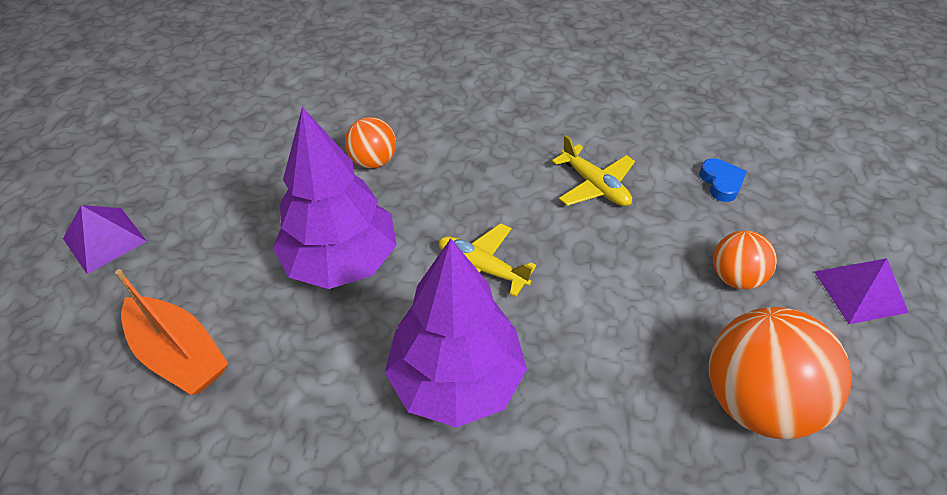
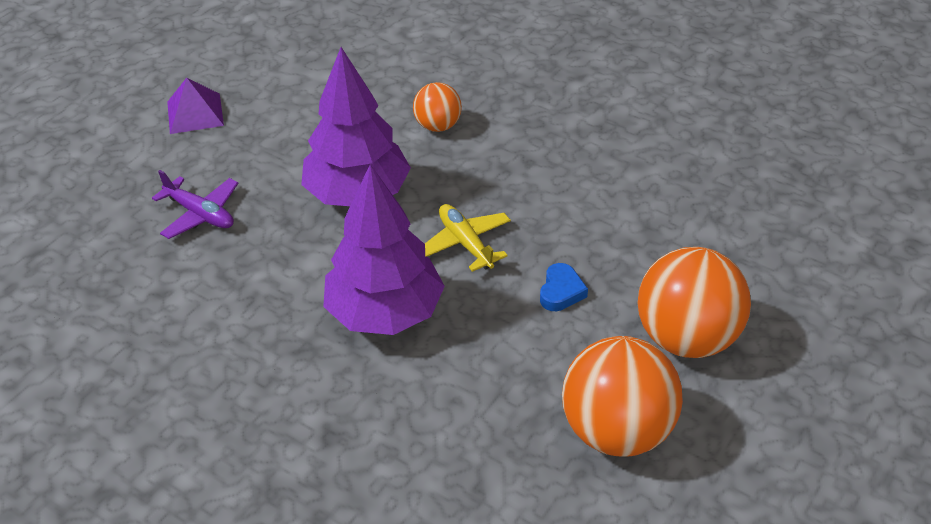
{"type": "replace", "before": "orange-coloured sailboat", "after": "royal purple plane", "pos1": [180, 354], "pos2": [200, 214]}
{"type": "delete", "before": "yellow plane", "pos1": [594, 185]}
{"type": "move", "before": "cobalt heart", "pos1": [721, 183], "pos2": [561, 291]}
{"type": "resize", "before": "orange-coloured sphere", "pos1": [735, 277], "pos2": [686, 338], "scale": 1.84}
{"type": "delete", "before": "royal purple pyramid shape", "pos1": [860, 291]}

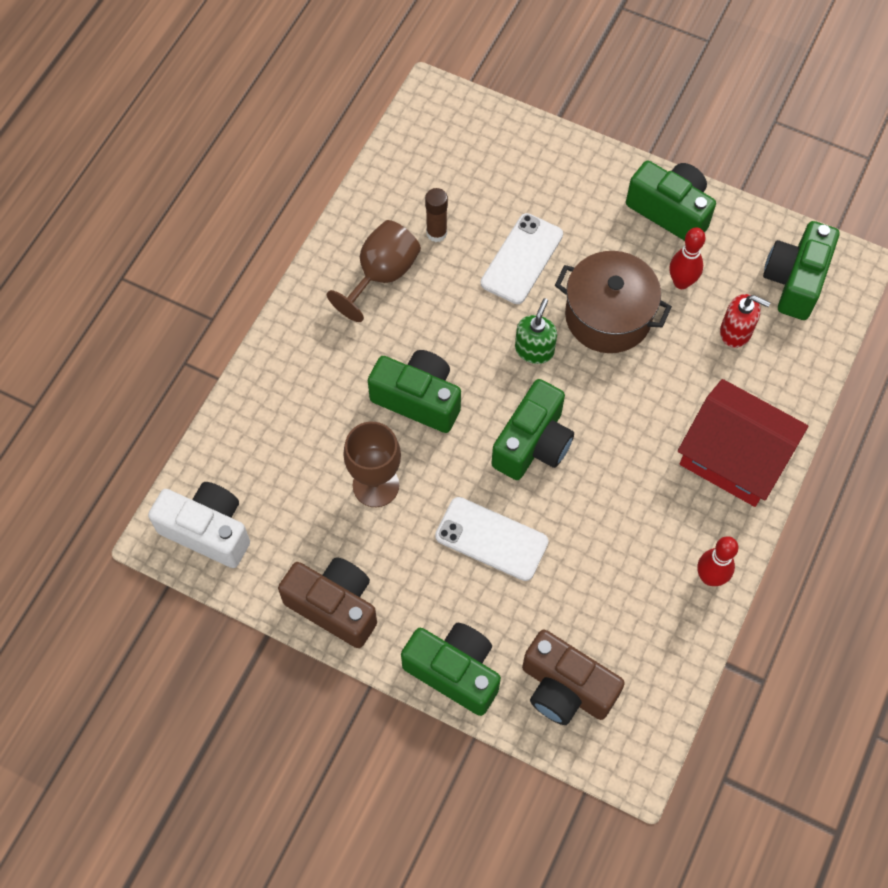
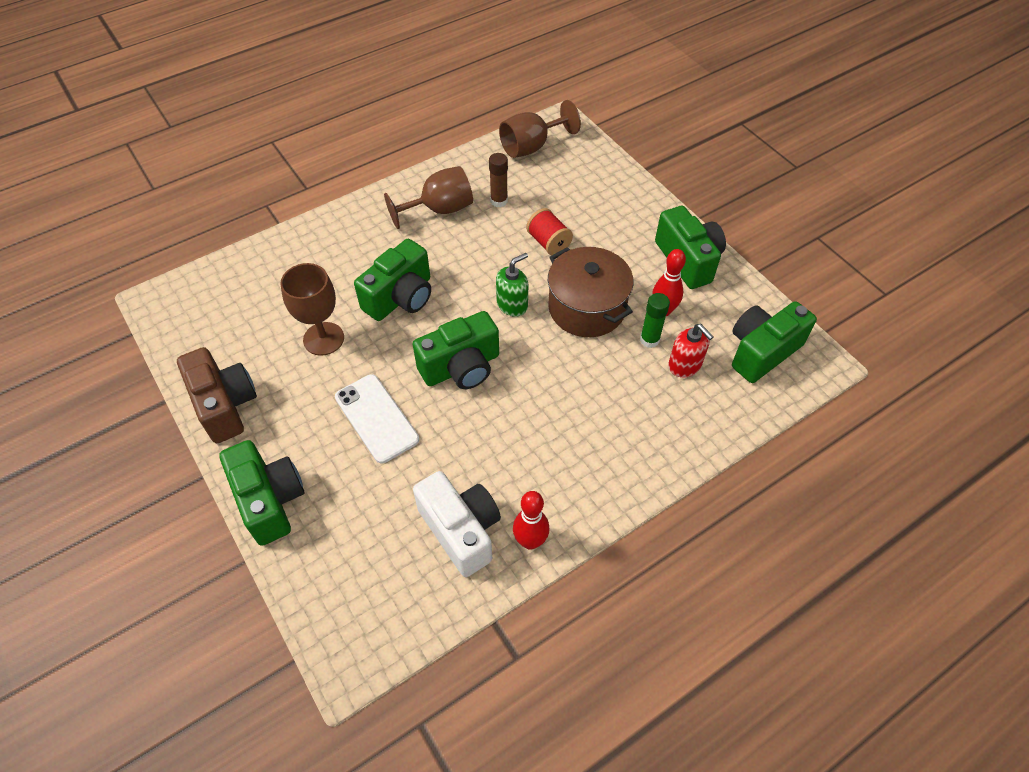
{"type": "move", "before": "snow-white photo camera", "pos1": [208, 531], "pos2": [461, 530]}
{"type": "rotate", "before": "green photo camera", "pos1": [418, 399], "pos2": [400, 297], "turn": 75}
{"type": "replace", "before": "snow-white phone", "after": "red spool", "pos1": [522, 259], "pos2": [548, 242]}
{"type": "delete", "before": "russet photo camera", "pos1": [565, 688]}
{"type": "delete", "before": "red cottage", "pos1": [734, 457]}
{"type": "insert", "after": "russet goblet", "pos2": [531, 146]}
{"type": "insert", "after": "green stick of glue", "pos2": [649, 340]}

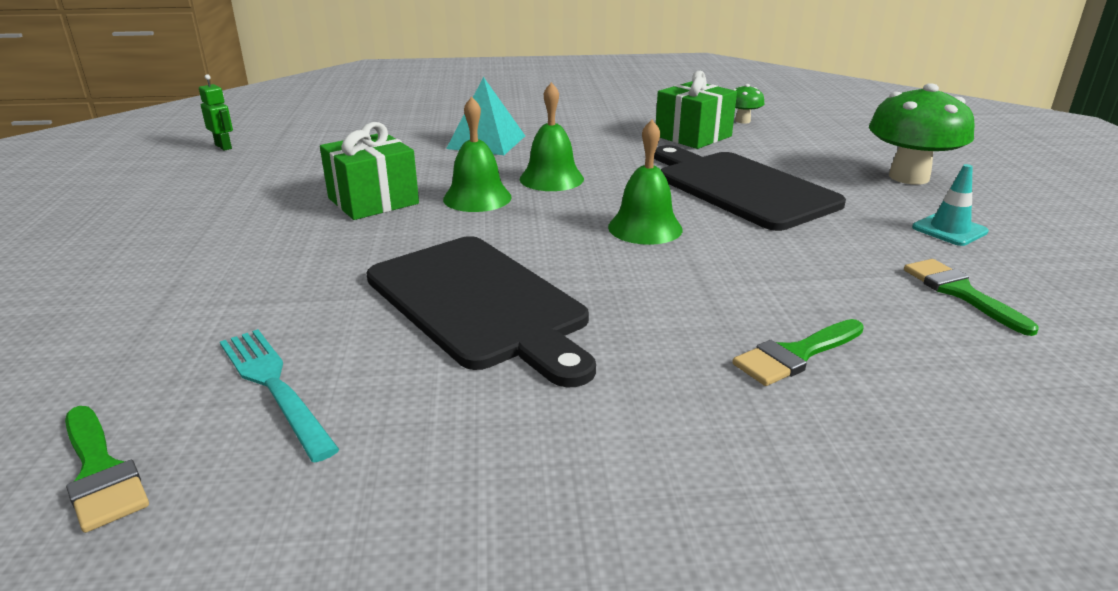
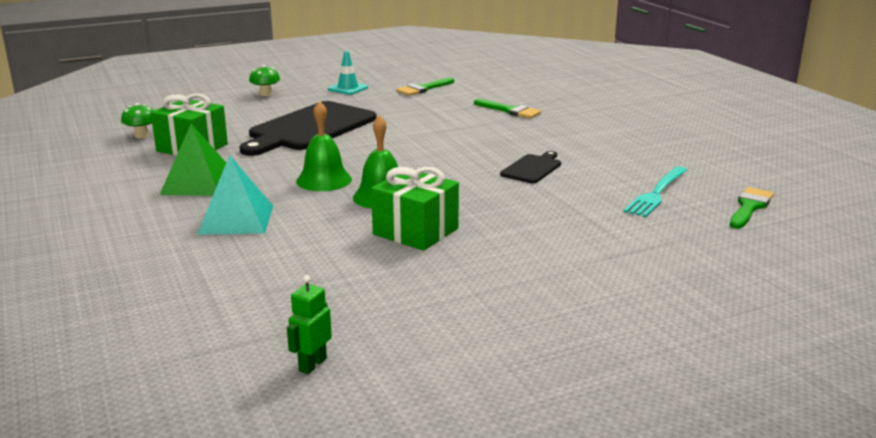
{"type": "resize", "before": "black chopping board", "pos1": [479, 303], "pos2": [532, 168], "scale": 0.47}
{"type": "delete", "before": "green hand bell", "pos1": [645, 228]}
{"type": "resize", "before": "green fungus", "pos1": [909, 177], "pos2": [265, 94], "scale": 0.48}
{"type": "insert", "after": "green pyramid shape", "pos2": [198, 183]}

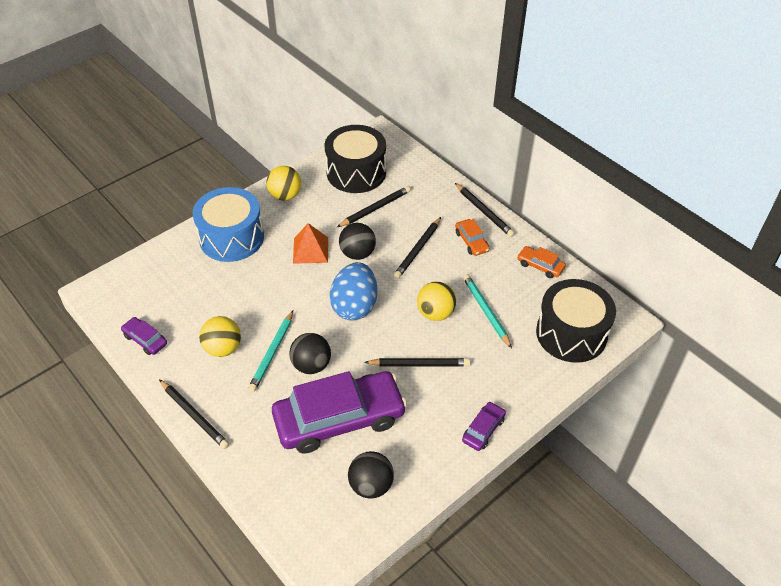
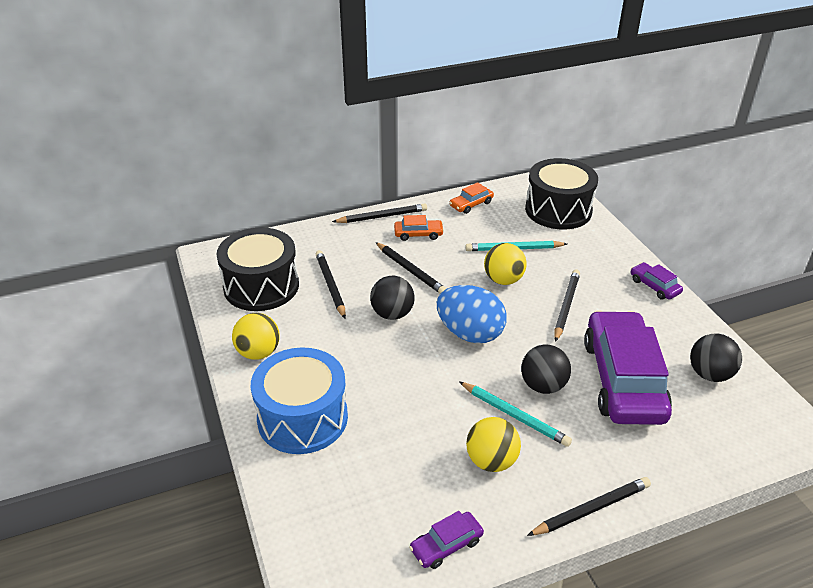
{"type": "delete", "before": "orange-coloured pyramid shape", "pos1": [310, 250]}

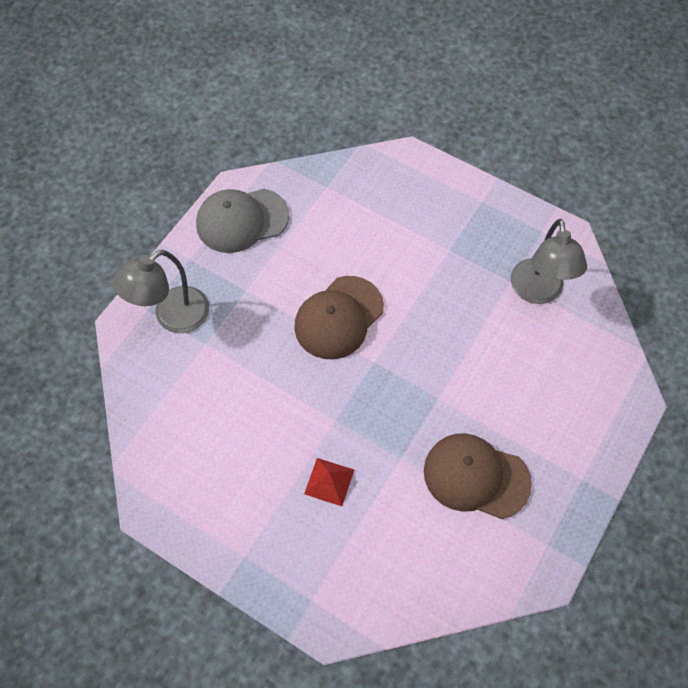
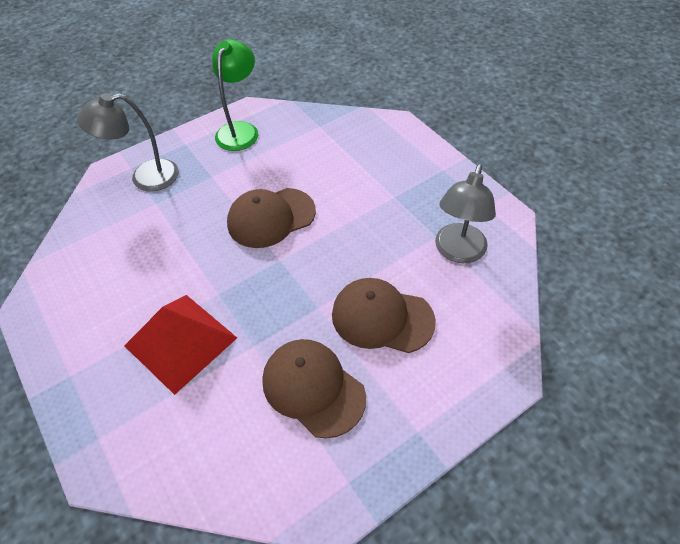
{"type": "replace", "before": "ash-grey peaked cap", "after": "green reading lamp", "pos1": [242, 220], "pos2": [240, 130]}
{"type": "resize", "before": "red pyramid shape", "pos1": [329, 481], "pos2": [180, 341], "scale": 2.06}
{"type": "insert", "after": "russet peaked cap", "pos2": [382, 317]}

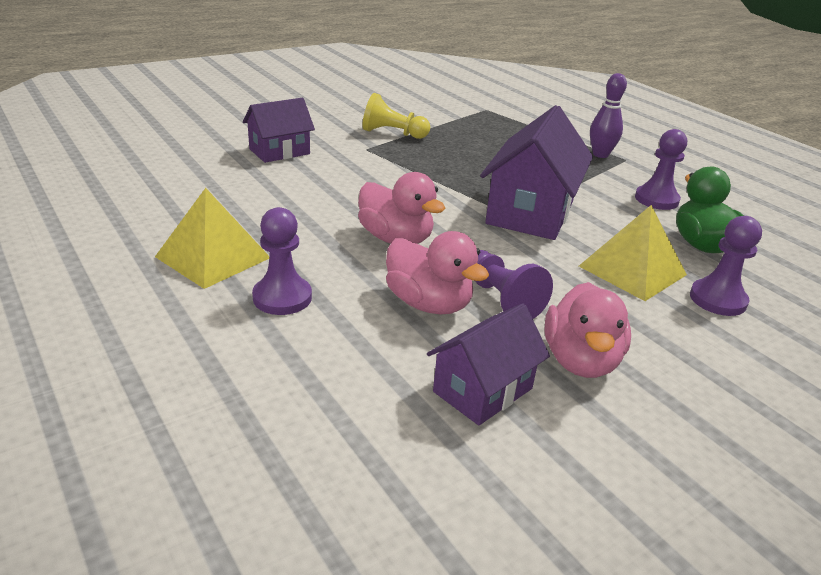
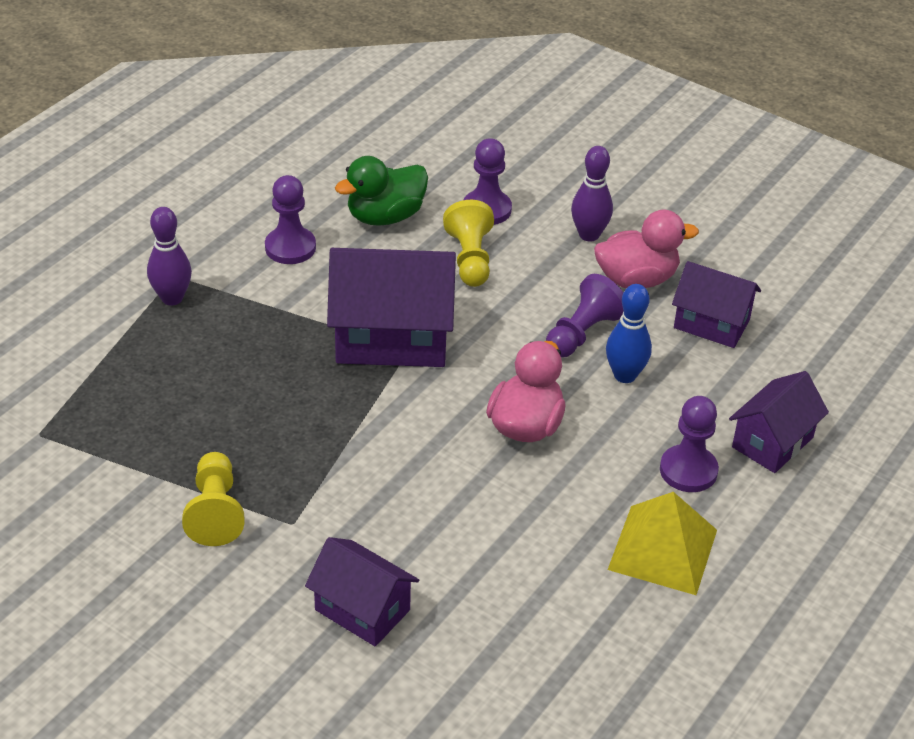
{"type": "replace", "before": "rosy toy duck", "after": "cobalt tenpin", "pos1": [428, 304], "pos2": [625, 375]}
{"type": "replace", "before": "yellow pyramid shape", "after": "yellow game pawn", "pos1": [632, 270], "pos2": [470, 259]}
{"type": "insert", "after": "royal purple tenpin", "pos2": [589, 235]}
{"type": "insert", "after": "royal purple cottage", "pos2": [772, 442]}

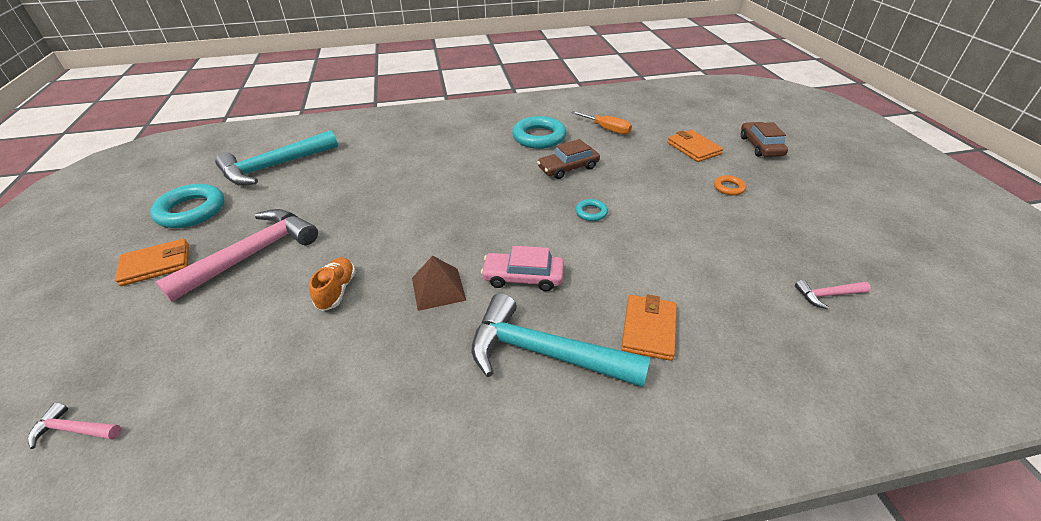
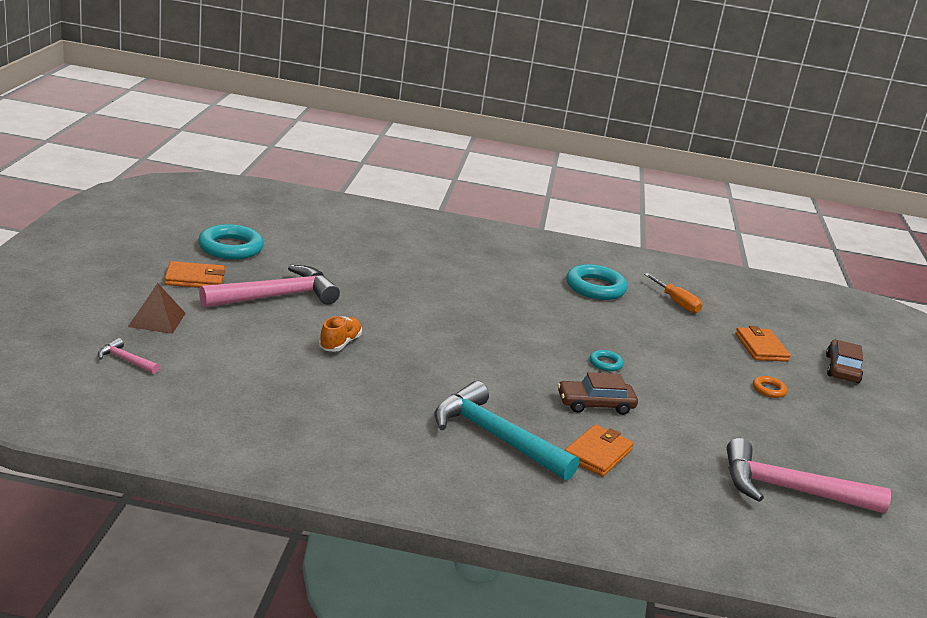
{"type": "delete", "before": "turquoise claw hammer", "pos1": [274, 166]}
{"type": "move", "before": "russet pyramid shape", "pos1": [438, 288], "pos2": [157, 320]}
{"type": "delete", "before": "rosy car", "pos1": [523, 277]}
{"type": "move", "before": "russet car", "pos1": [568, 168], "pos2": [595, 404]}
{"type": "resize", "before": "rosy claw hammer", "pos1": [827, 295], "pos2": [789, 490], "scale": 2.29}

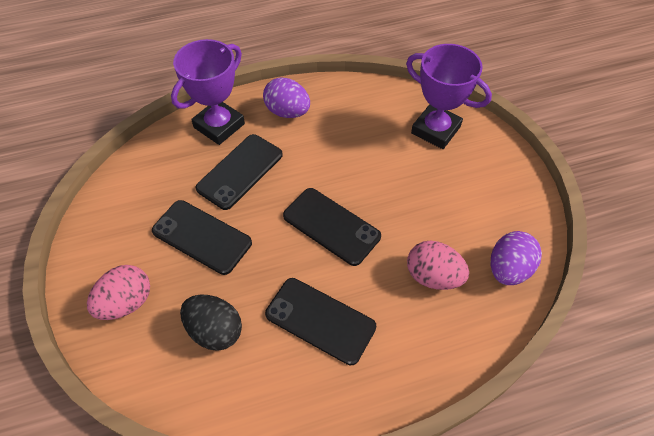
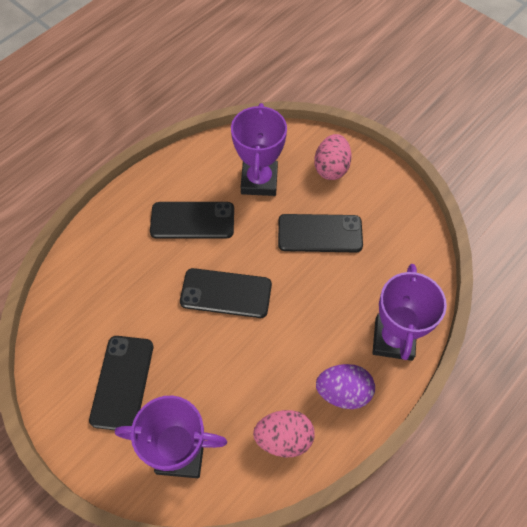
{"type": "replace", "before": "black egg", "after": "royal purple trophy", "pos1": [215, 330], "pos2": [259, 181]}
{"type": "move", "before": "black phone", "pos1": [240, 171], "pos2": [122, 382]}
{"type": "move", "before": "rosy egg", "pos1": [433, 276], "pos2": [284, 438]}
{"type": "delete", "before": "royal purple egg", "pos1": [508, 269]}

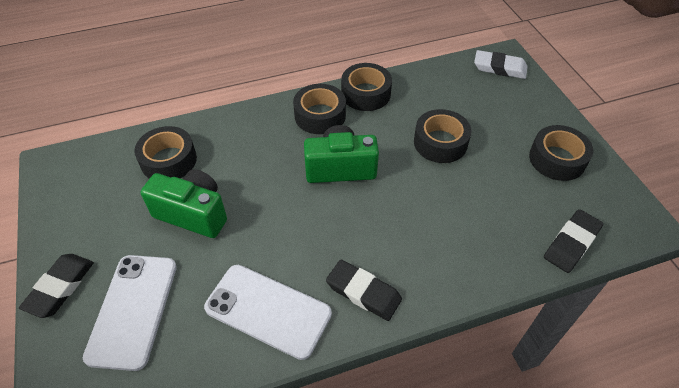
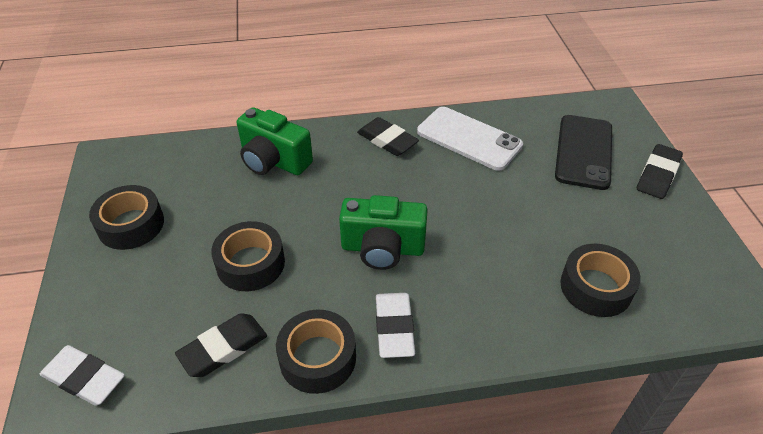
{"type": "recolor", "before": "snow-white phone", "after": "black phone", "pos1": [133, 310], "pos2": [584, 152]}
{"type": "move", "before": "green photo camera", "pos1": [193, 214], "pos2": [274, 161]}
{"type": "replace", "before": "black tape", "after": "snow-white eraser", "pos1": [320, 115], "pos2": [394, 327]}
{"type": "move", "before": "black eraser", "pos1": [571, 243], "pos2": [223, 348]}

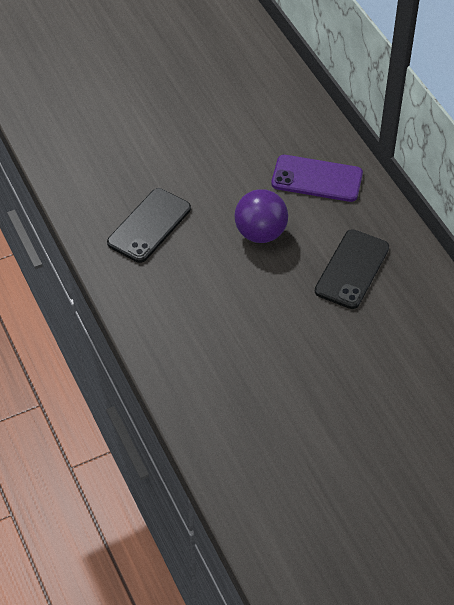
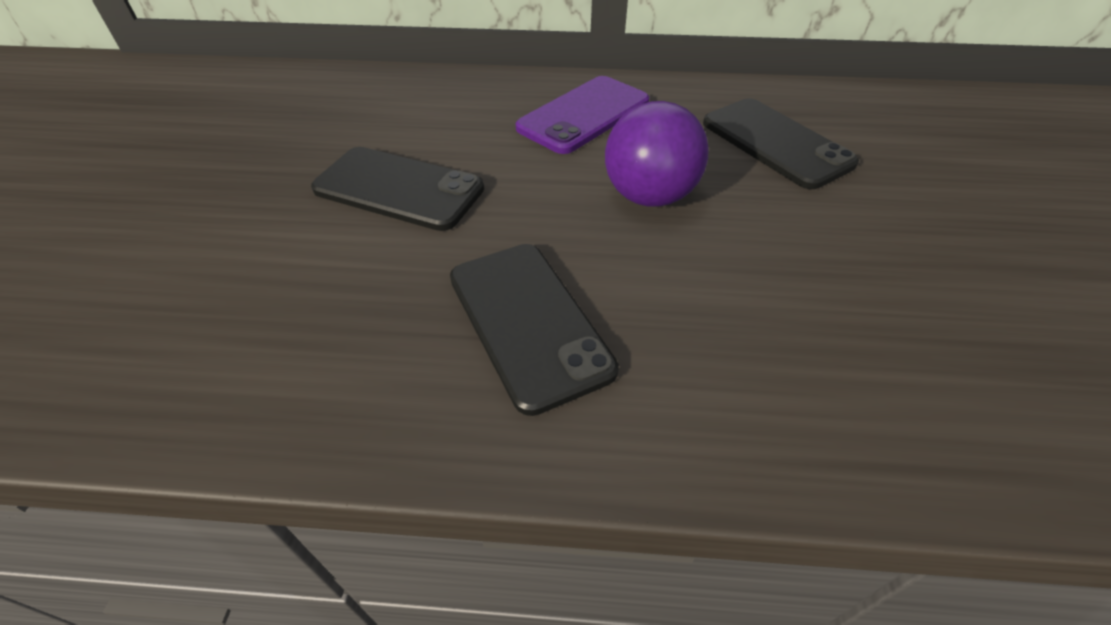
{"type": "insert", "after": "black phone", "pos2": [399, 189]}

